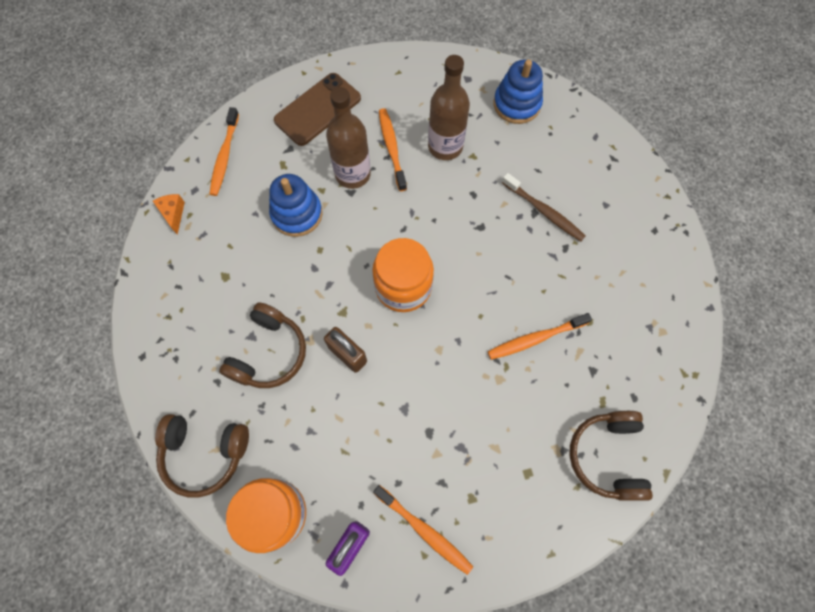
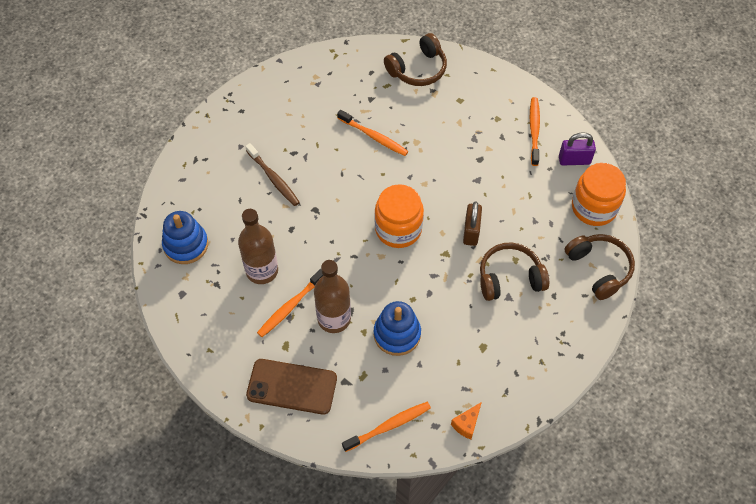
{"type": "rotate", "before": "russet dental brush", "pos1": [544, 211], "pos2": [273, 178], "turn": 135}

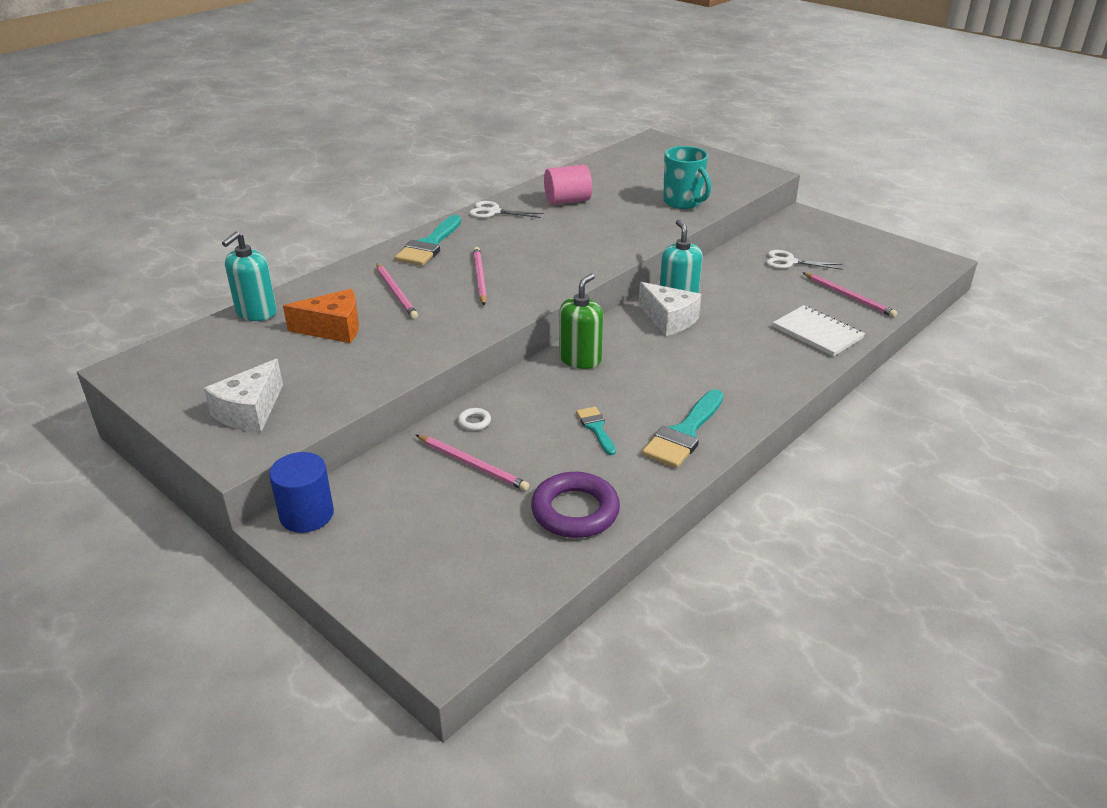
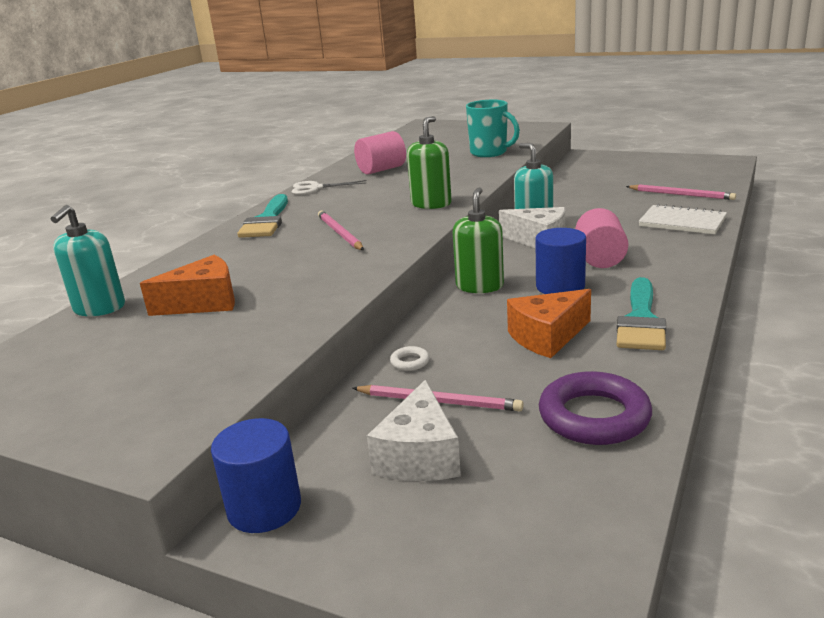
{"type": "move", "before": "snow-white cheese", "pos1": [250, 411], "pos2": [419, 455]}
{"type": "delete", "before": "rosy lead pencil", "pos1": [396, 293]}
{"type": "replace", "before": "turquoise paint brush", "after": "orange-coloured cheese", "pos1": [596, 428], "pos2": [547, 337]}
{"type": "delete", "before": "snow-white scissors", "pos1": [789, 262]}
{"type": "insert", "after": "green soap pump", "pos2": [431, 204]}
{"type": "insert", "after": "cobalt cylinder", "pos2": [560, 286]}
{"type": "insert", "after": "rosy cylinder", "pos2": [600, 258]}

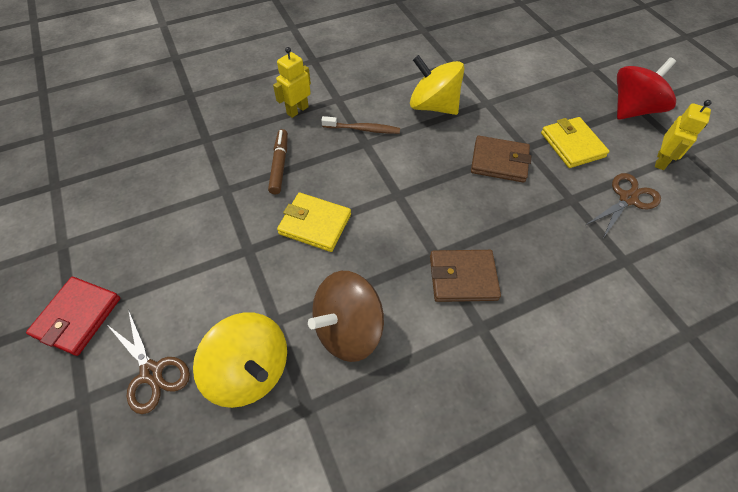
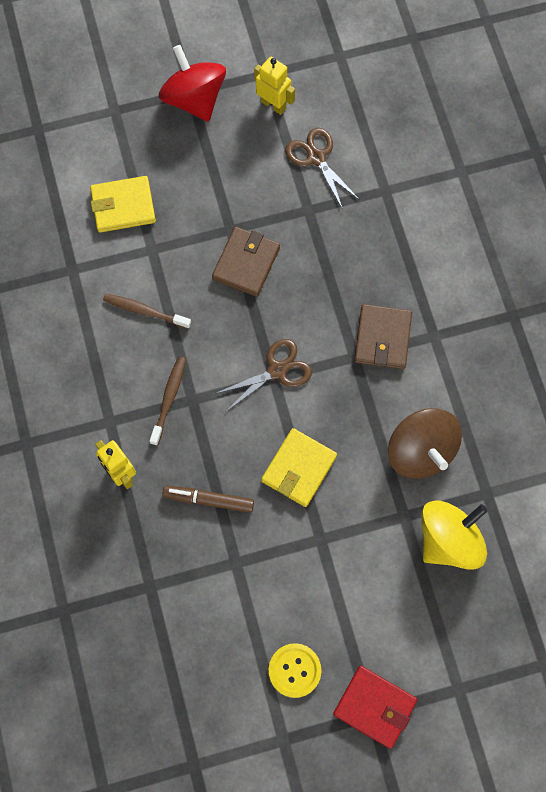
{"type": "move", "before": "russet scissors", "pos1": [152, 372], "pos2": [277, 370]}
{"type": "replace", "before": "yellow whirligig", "after": "russet dental brush", "pos1": [433, 106], "pos2": [145, 311]}
{"type": "move", "before": "yellow billfold", "pos1": [572, 145], "pos2": [123, 206]}
{"type": "insert", "after": "yellow shirt button", "pos2": [294, 670]}

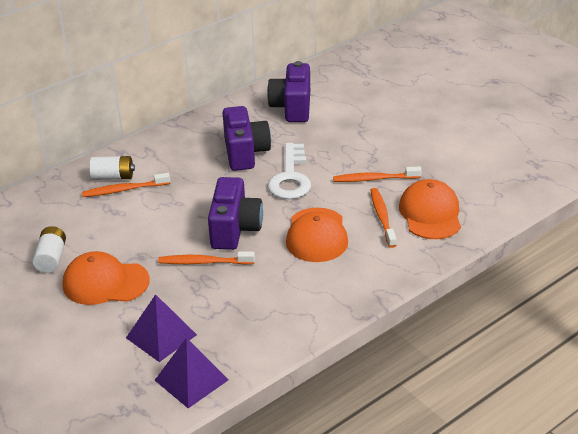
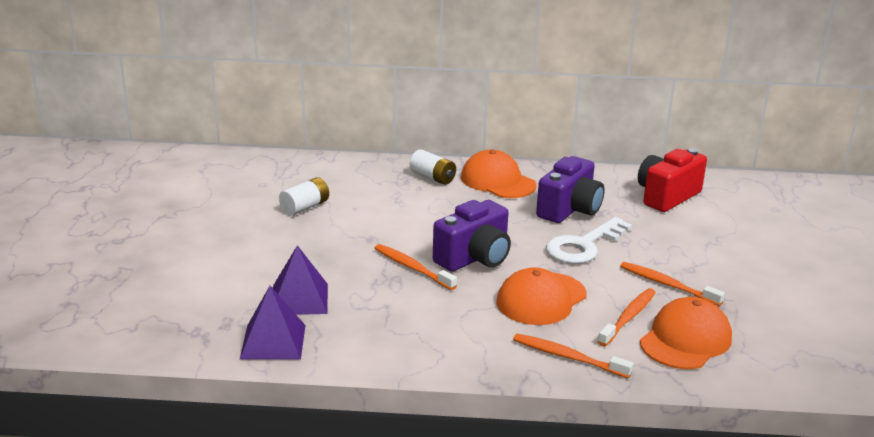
{"type": "move", "before": "orange-coloured peaked cap", "pos1": [105, 283], "pos2": [498, 181]}
{"type": "move", "before": "orange-coloured dental brush", "pos1": [124, 190], "pos2": [568, 357]}
{"type": "recolor", "before": "royal purple photo camera", "after": "red photo camera", "pos1": [292, 107], "pos2": [666, 196]}

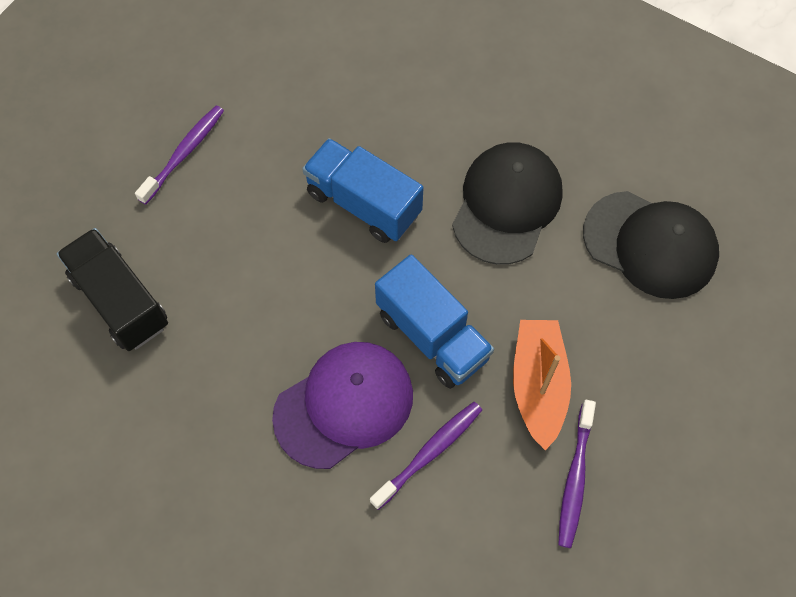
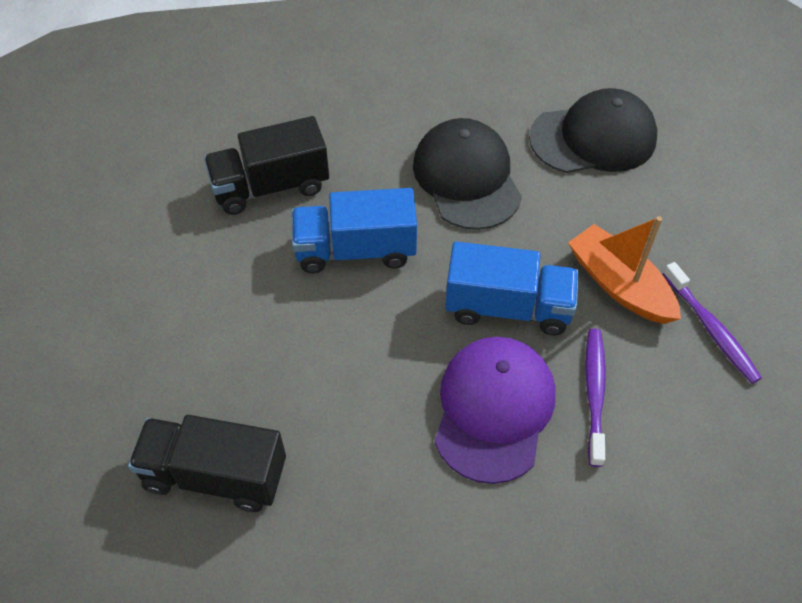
{"type": "delete", "before": "royal purple dental brush", "pos1": [184, 153]}
{"type": "insert", "after": "black truck", "pos2": [270, 186]}

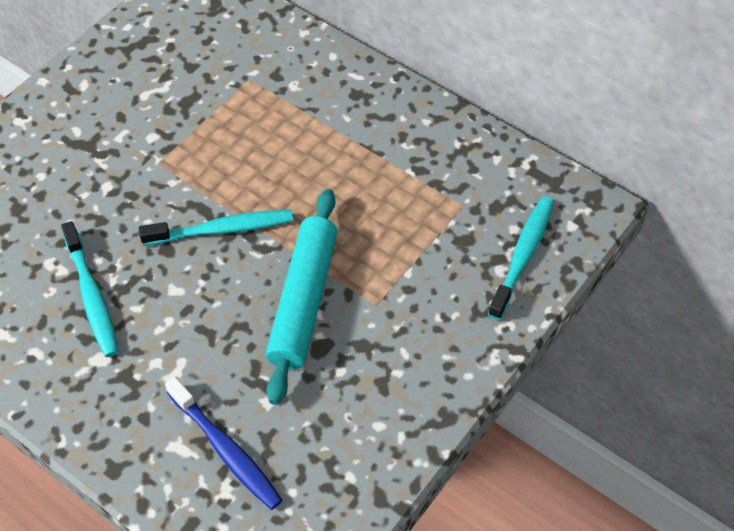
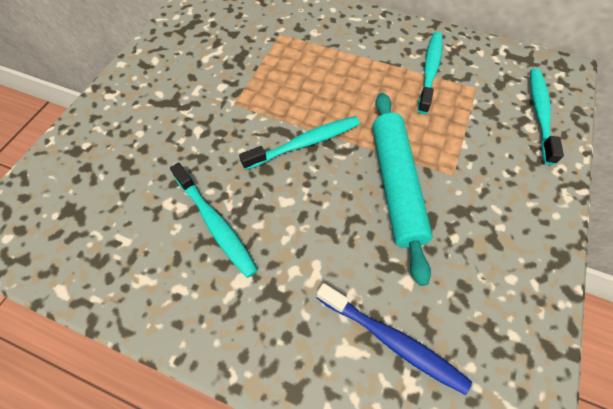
{"type": "insert", "after": "turquoise dental brush", "pos2": [429, 71]}

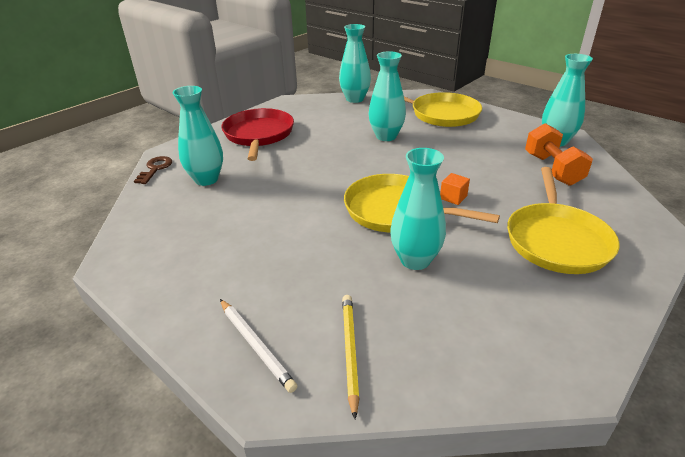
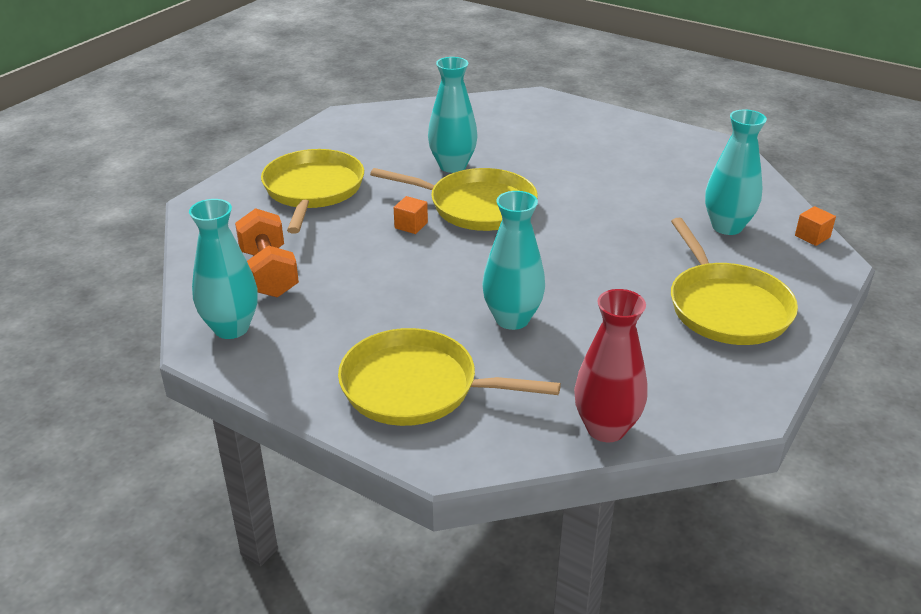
{"type": "replace", "before": "russet key", "after": "orange-coloured solid cube", "pos1": [155, 169], "pos2": [812, 236]}
{"type": "delete", "before": "snow-white lead pencil", "pos1": [256, 345]}
{"type": "recolor", "before": "red frying pan", "after": "yellow frying pan", "pos1": [258, 135], "pos2": [726, 307]}
{"type": "recolor", "before": "turquoise flower vase", "after": "red flower vase", "pos1": [355, 99], "pos2": [606, 428]}
{"type": "delete", "before": "yellow lead pencil", "pos1": [350, 351]}

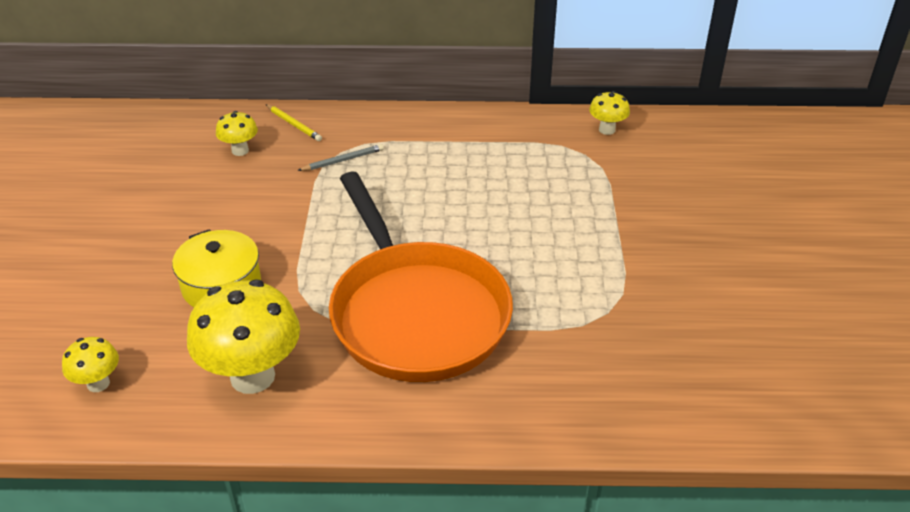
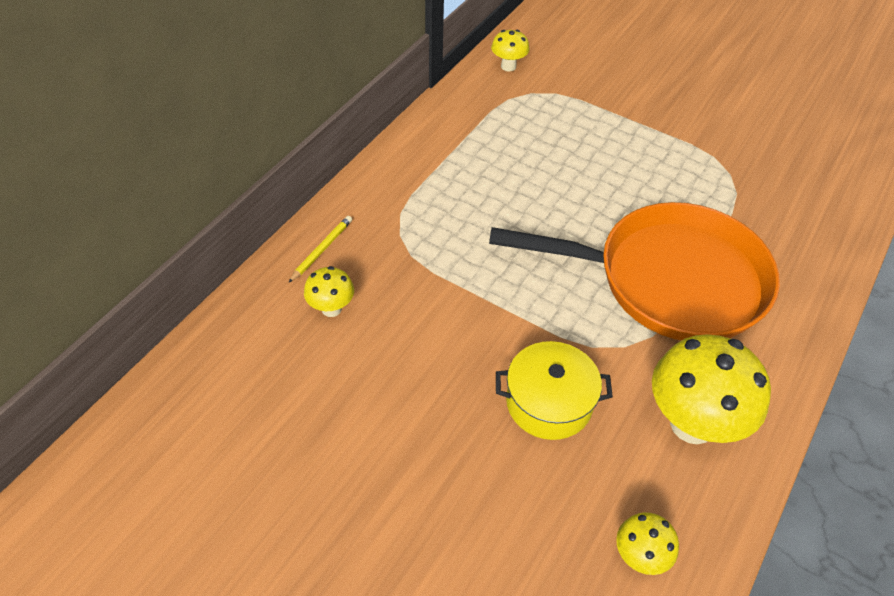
{"type": "rotate", "before": "yellow lead pencil", "pos1": [294, 124], "pos2": [322, 250], "turn": -45}
{"type": "delete", "before": "ash-grey lead pencil", "pos1": [343, 160]}

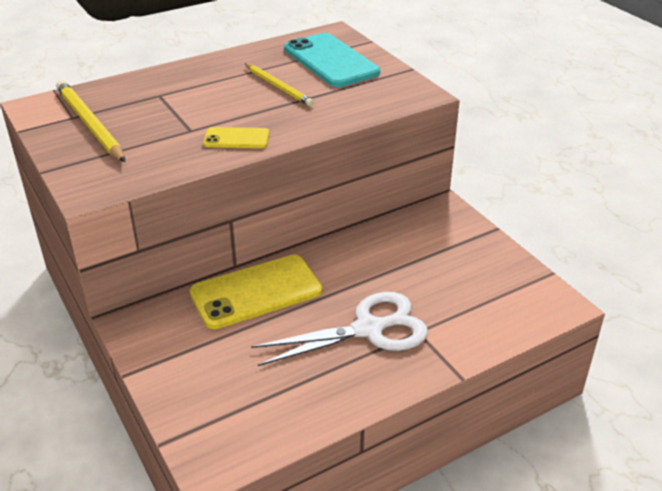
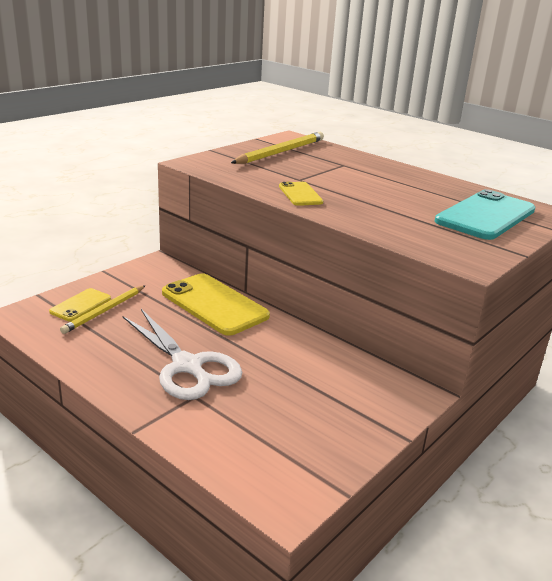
{"type": "move", "before": "yellow lead pencil", "pos1": [278, 87], "pos2": [104, 311]}
{"type": "insert", "after": "yellow phone", "pos2": [80, 305]}

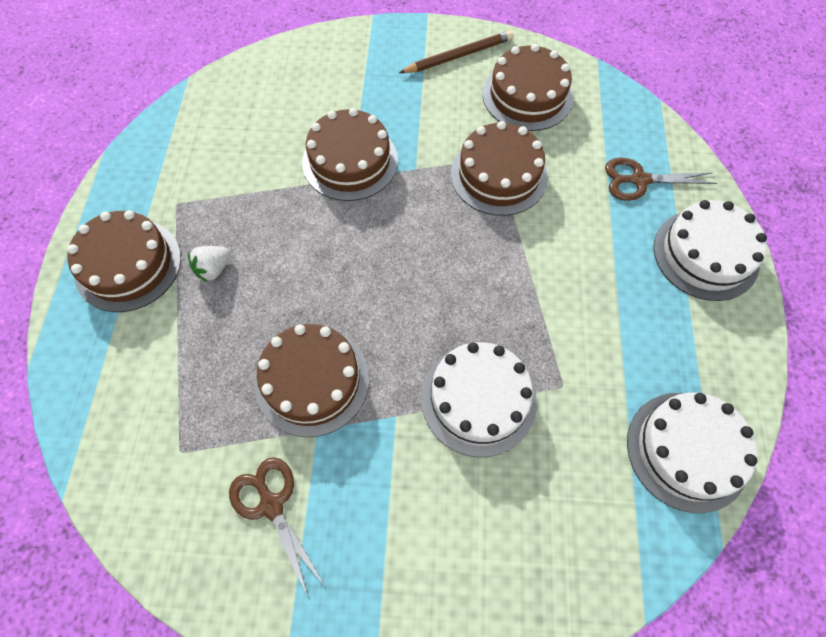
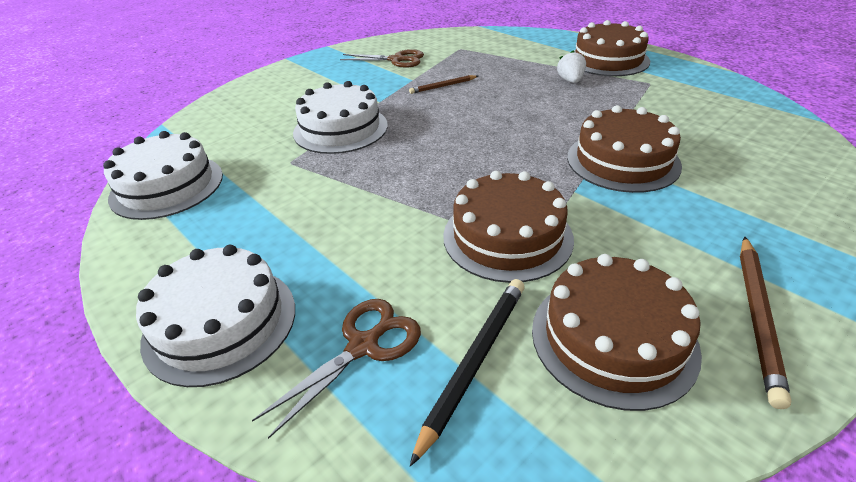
{"type": "replace", "before": "russet layer cake", "after": "russet lead pencil", "pos1": [312, 380], "pos2": [443, 86]}
{"type": "insert", "after": "black lead pencil", "pos2": [474, 361]}

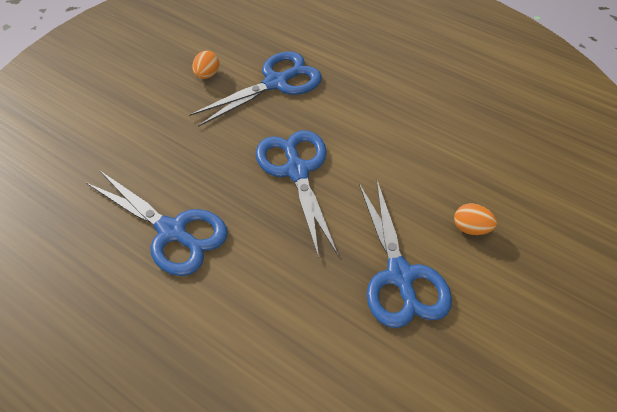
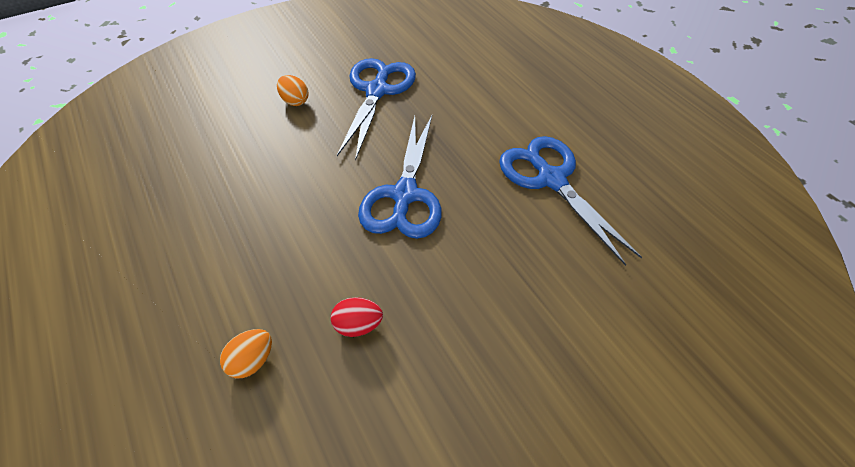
{"type": "replace", "before": "cobalt scissors", "after": "red egg", "pos1": [276, 83], "pos2": [358, 325]}
{"type": "move", "before": "orange-coloured egg", "pos1": [207, 75], "pos2": [252, 361]}

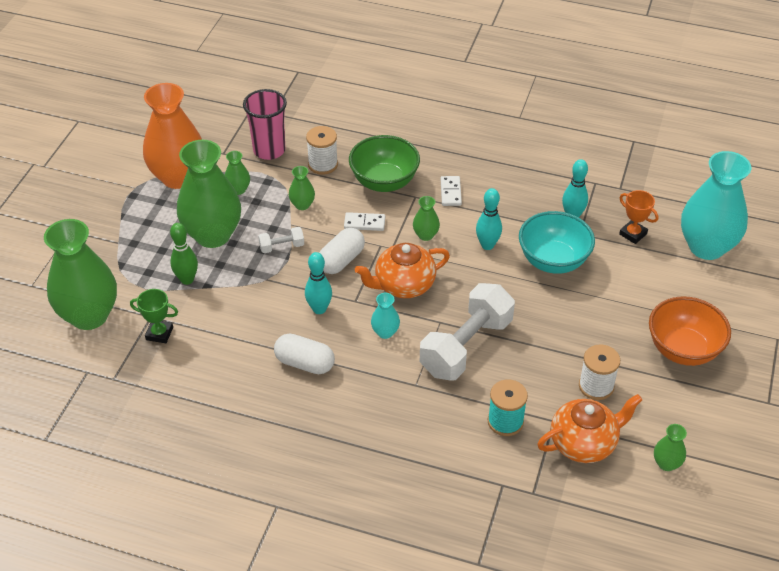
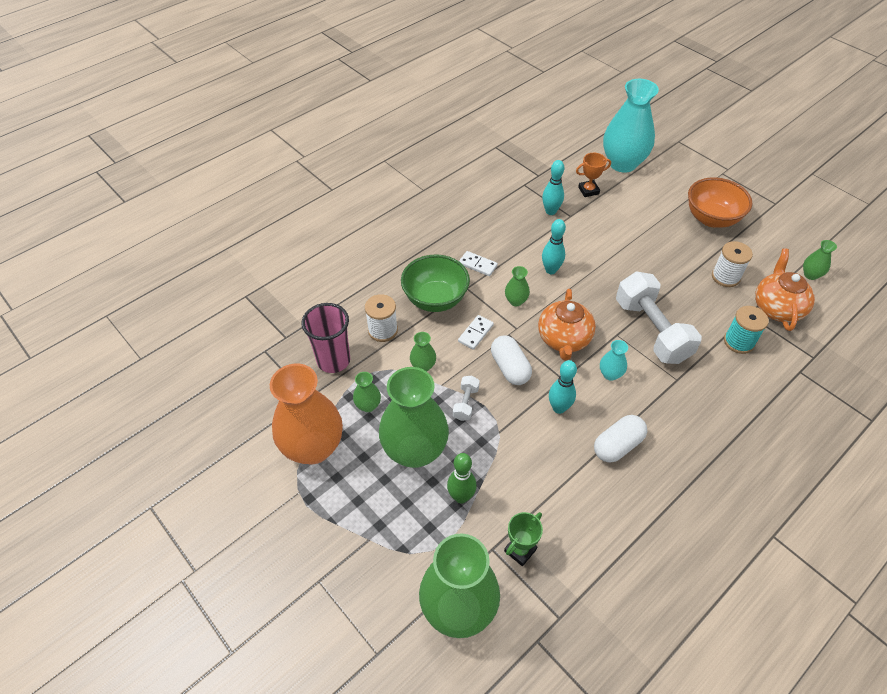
{"type": "delete", "before": "turquoise bowl", "pos1": [553, 261]}

